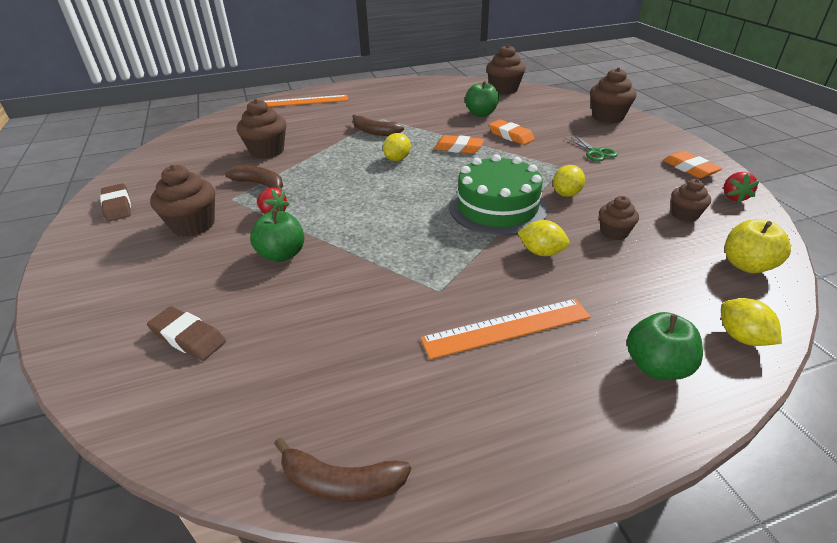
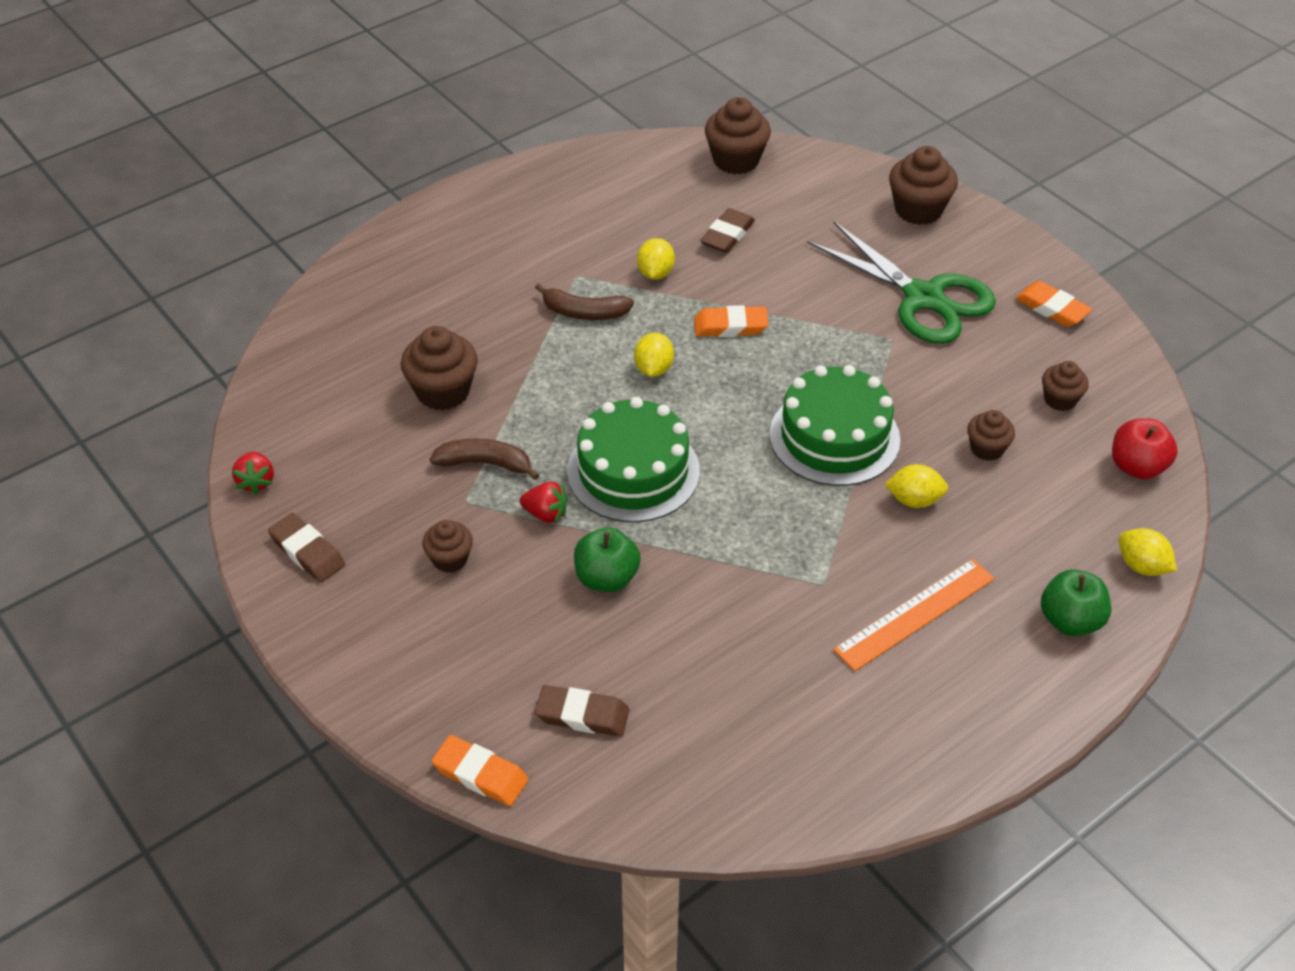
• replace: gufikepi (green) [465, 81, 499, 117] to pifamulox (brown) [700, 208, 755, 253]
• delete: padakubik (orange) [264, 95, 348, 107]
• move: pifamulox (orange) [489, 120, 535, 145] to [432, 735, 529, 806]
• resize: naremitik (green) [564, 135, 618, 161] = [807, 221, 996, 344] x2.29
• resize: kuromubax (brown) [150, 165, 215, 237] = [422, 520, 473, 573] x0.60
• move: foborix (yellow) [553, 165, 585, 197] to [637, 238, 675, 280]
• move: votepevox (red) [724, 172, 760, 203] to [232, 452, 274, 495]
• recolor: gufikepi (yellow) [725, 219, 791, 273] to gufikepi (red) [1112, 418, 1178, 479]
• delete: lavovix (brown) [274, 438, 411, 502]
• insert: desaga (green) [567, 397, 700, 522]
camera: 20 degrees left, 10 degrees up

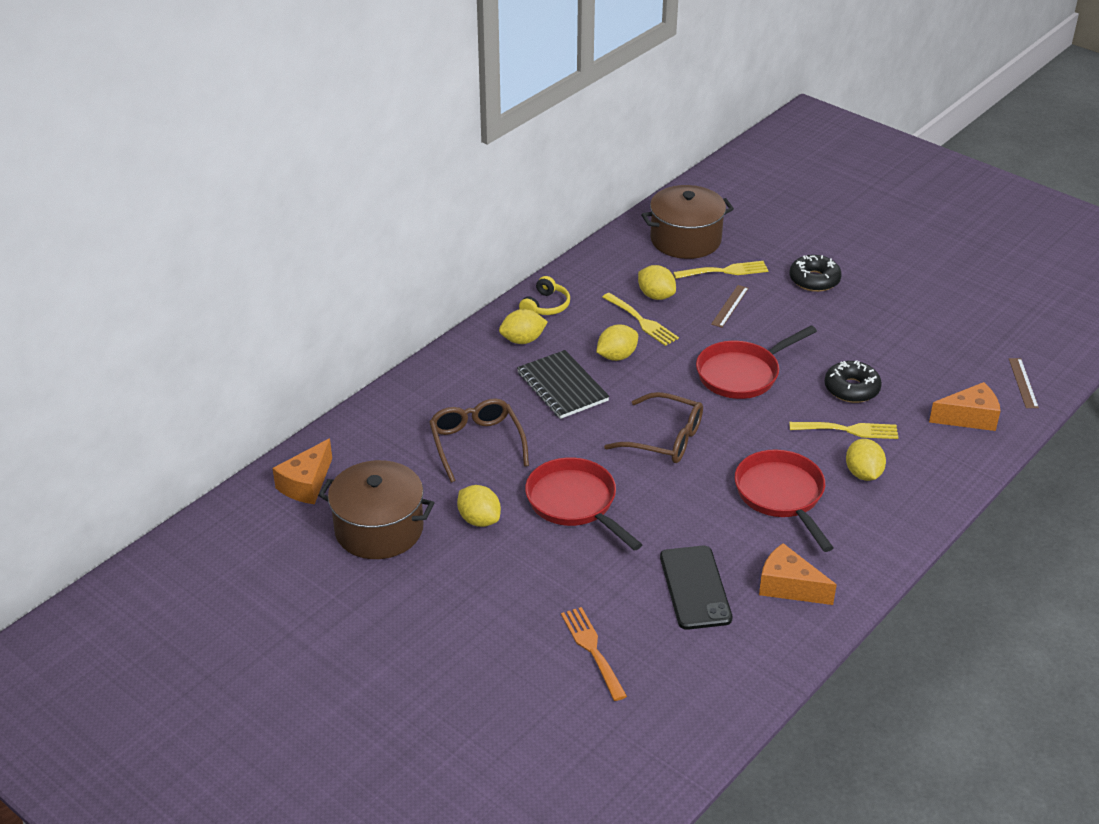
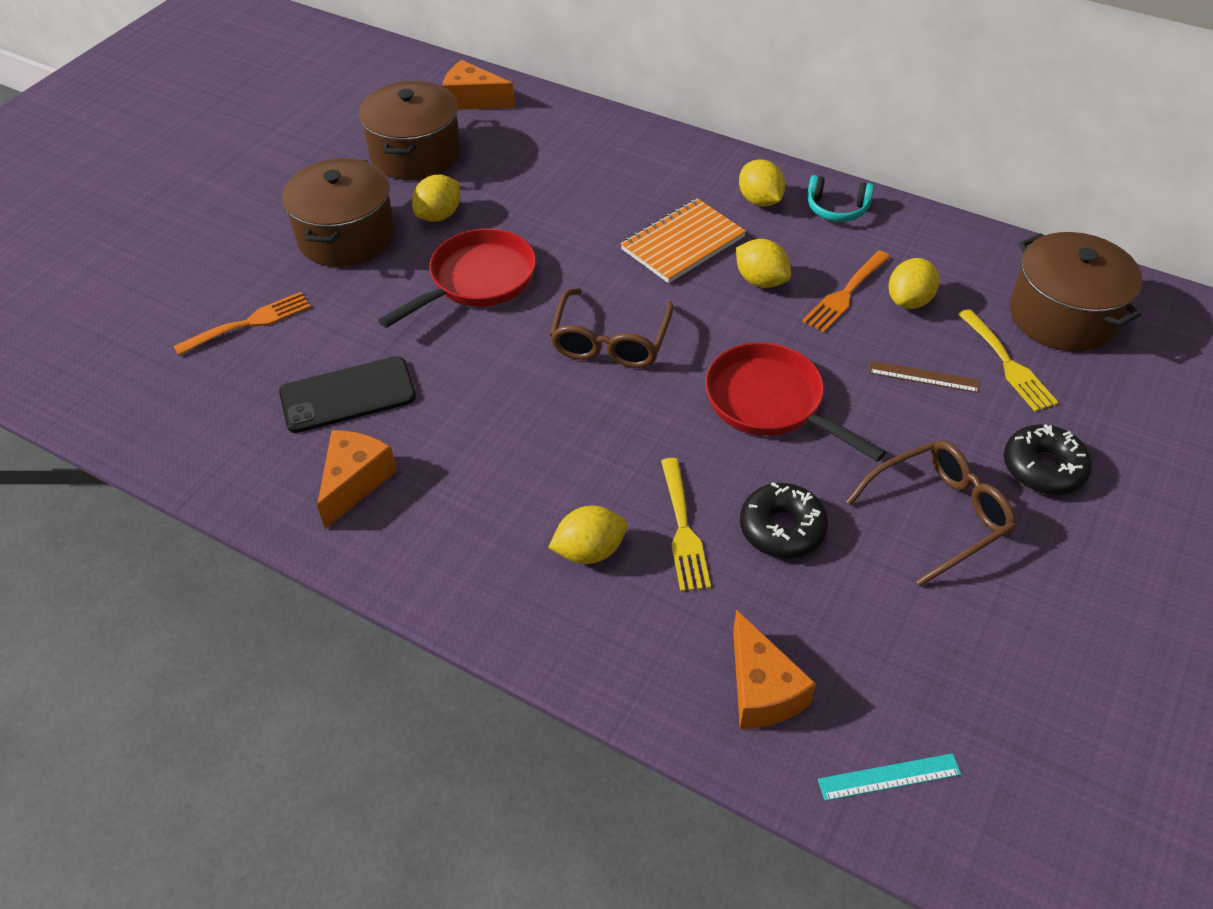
• recolor: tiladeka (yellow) [519, 276, 570, 315] to tiladeka (turquoise) [807, 175, 874, 222]
• recolor: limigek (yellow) [602, 293, 679, 346] to limigek (orange) [802, 251, 890, 333]
• recolor: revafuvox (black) [517, 350, 610, 419] to revafuvox (orange) [620, 198, 746, 283]
• recolor: padakubik (brown) [1009, 358, 1039, 408] to padakubik (turquoise) [818, 753, 961, 801]
• move: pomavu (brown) [429, 398, 529, 483] to [846, 440, 1016, 587]
• delete: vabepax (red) [735, 450, 834, 552]
• insert: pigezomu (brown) [282, 158, 395, 267]
camera: 80 degrees right, 10 degrees up

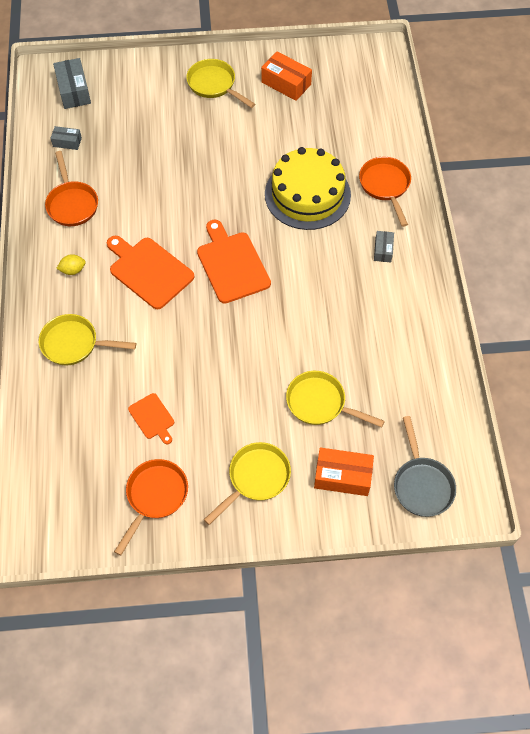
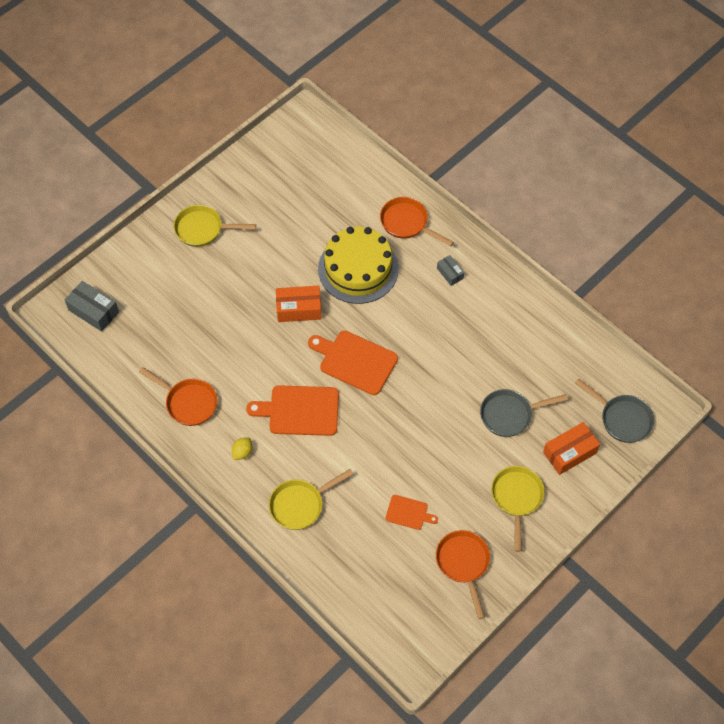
• move: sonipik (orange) [261, 51, 312, 101] to [276, 286, 322, 322]
• delete: sonipik (grey) [50, 126, 82, 150]
• recolor: vabepax (yellow) [286, 371, 385, 427] to vabepax (grey) [480, 389, 568, 437]
camera: 40 degrees left, 0 degrees up

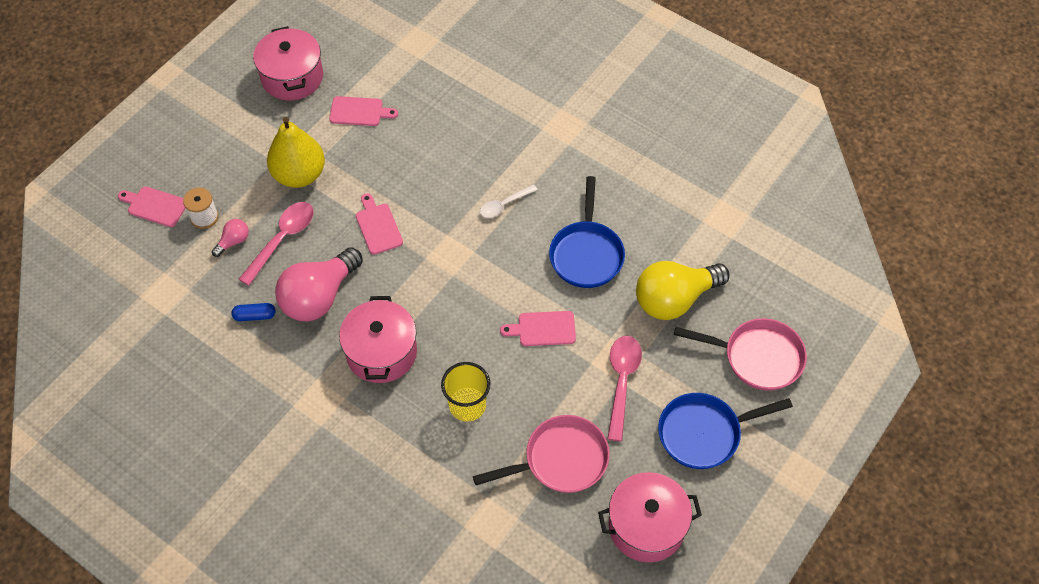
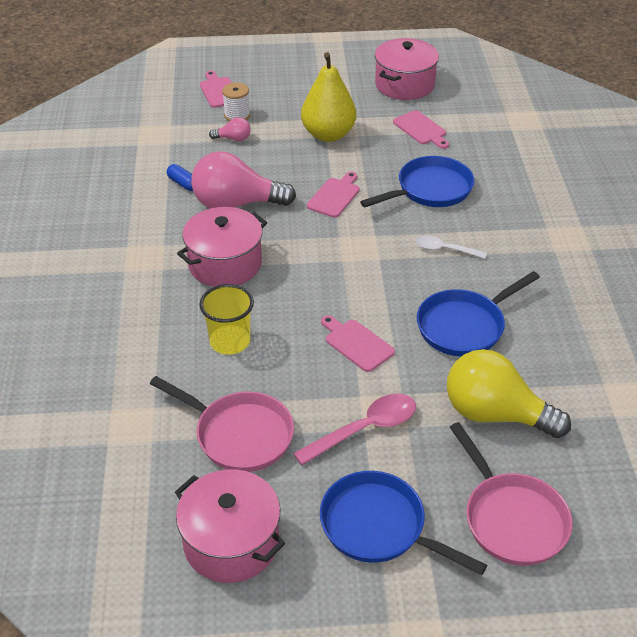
• delete: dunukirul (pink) [239, 202, 314, 286]
• insert: vabepax (blue) [360, 156, 474, 207]
camera: 50 degrees right, 15 degrees down

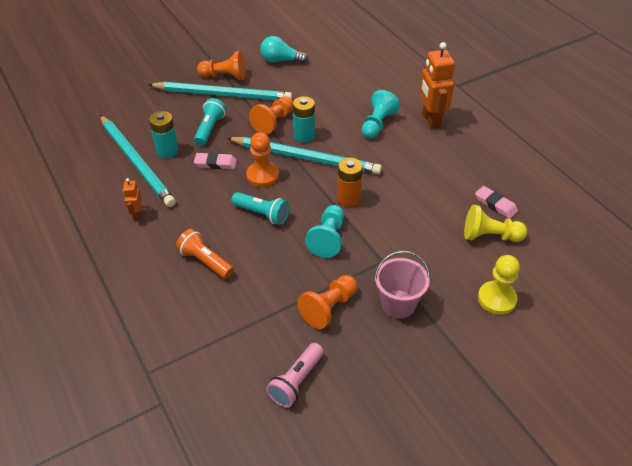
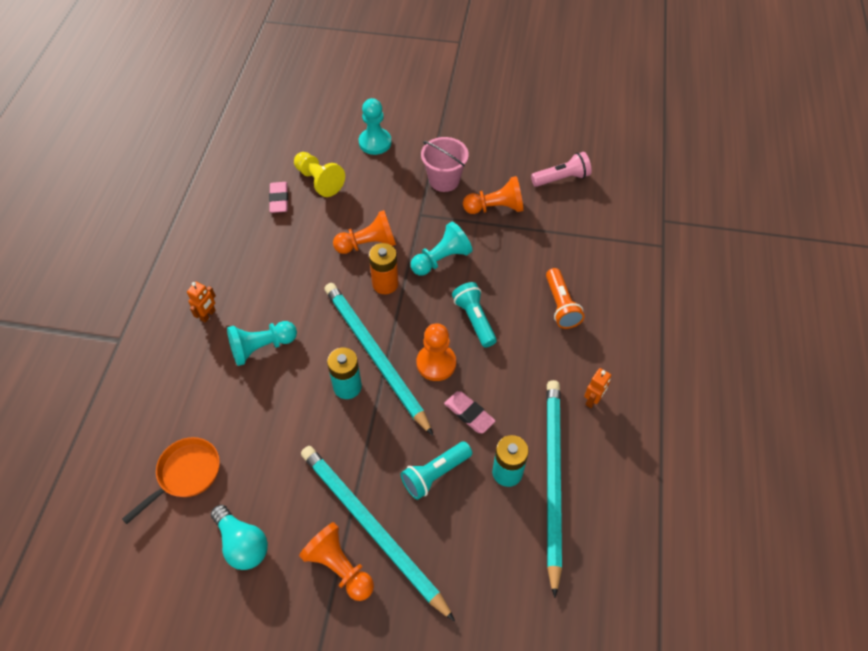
• resize: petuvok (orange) [419, 42, 455, 129] = [187, 282, 216, 323] x0.49
• move: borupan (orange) [249, 96, 293, 135] to [333, 210, 396, 254]
• recolor: borupan (yellow) [478, 255, 520, 315] to borupan (turquoise) [359, 98, 392, 155]
• insert: vabepax (orange) [122, 437, 220, 524]
camera: 140 degrees left, 10 degrees up

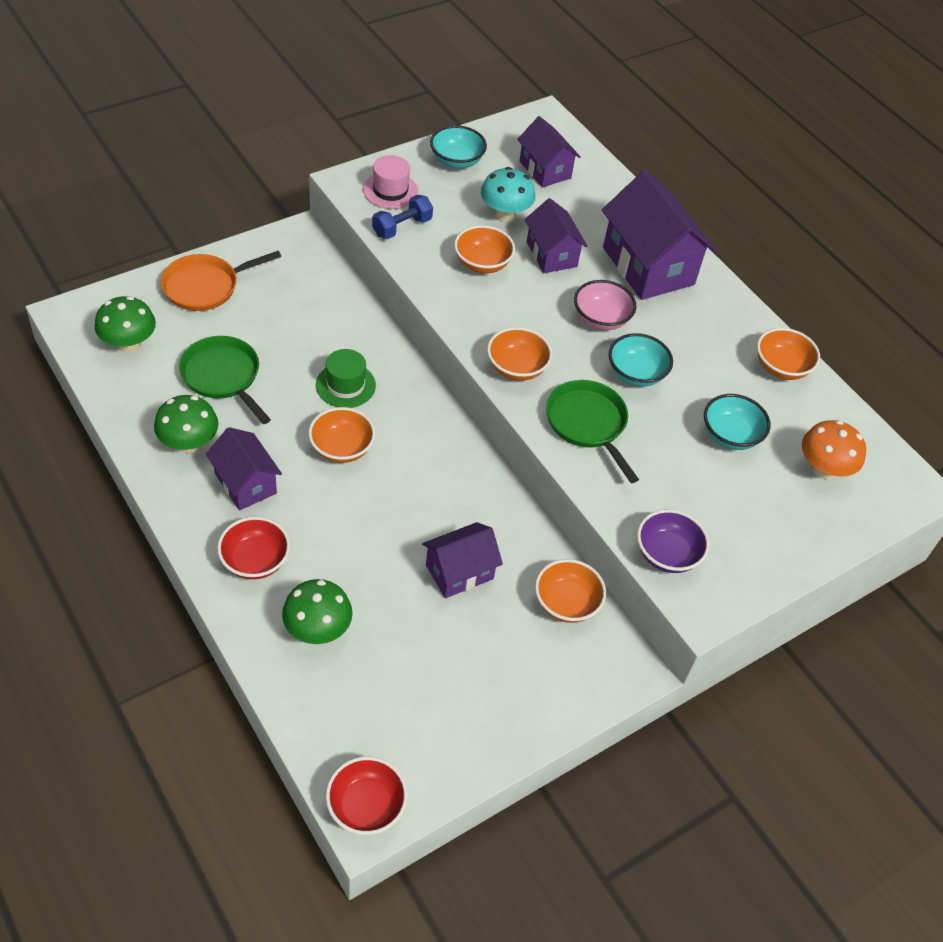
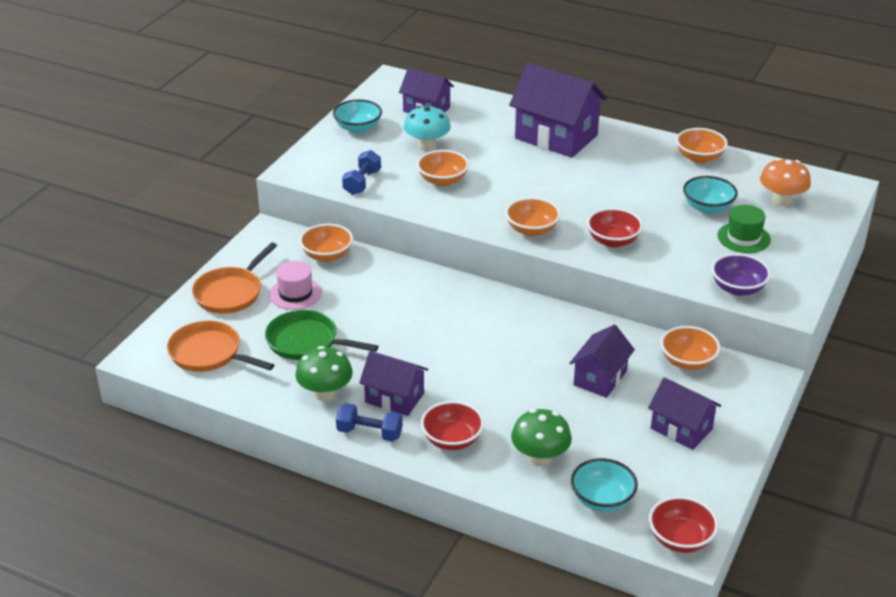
• move: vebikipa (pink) [363, 155, 418, 209] to [269, 261, 322, 310]
• move: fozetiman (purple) [525, 198, 588, 273] to [648, 377, 721, 450]
• delete: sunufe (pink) [574, 280, 637, 330]
• replace: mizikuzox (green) [94, 296, 156, 353] to vabepax (orange) [167, 321, 274, 372]
• move: sunufe (turquoise) [609, 333, 673, 387] to [571, 458, 638, 512]
• move: vebikipa (green) [316, 349, 376, 408] to [717, 205, 771, 253]
• replace: vabepax (green) [546, 380, 639, 483] to sunufe (red) [587, 208, 643, 248]
• move: sunufe (orange) [308, 407, 375, 463] to [299, 224, 353, 262]
• insert: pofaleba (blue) [336, 403, 403, 442]
camera: 25 degrees left, 15 degrees down

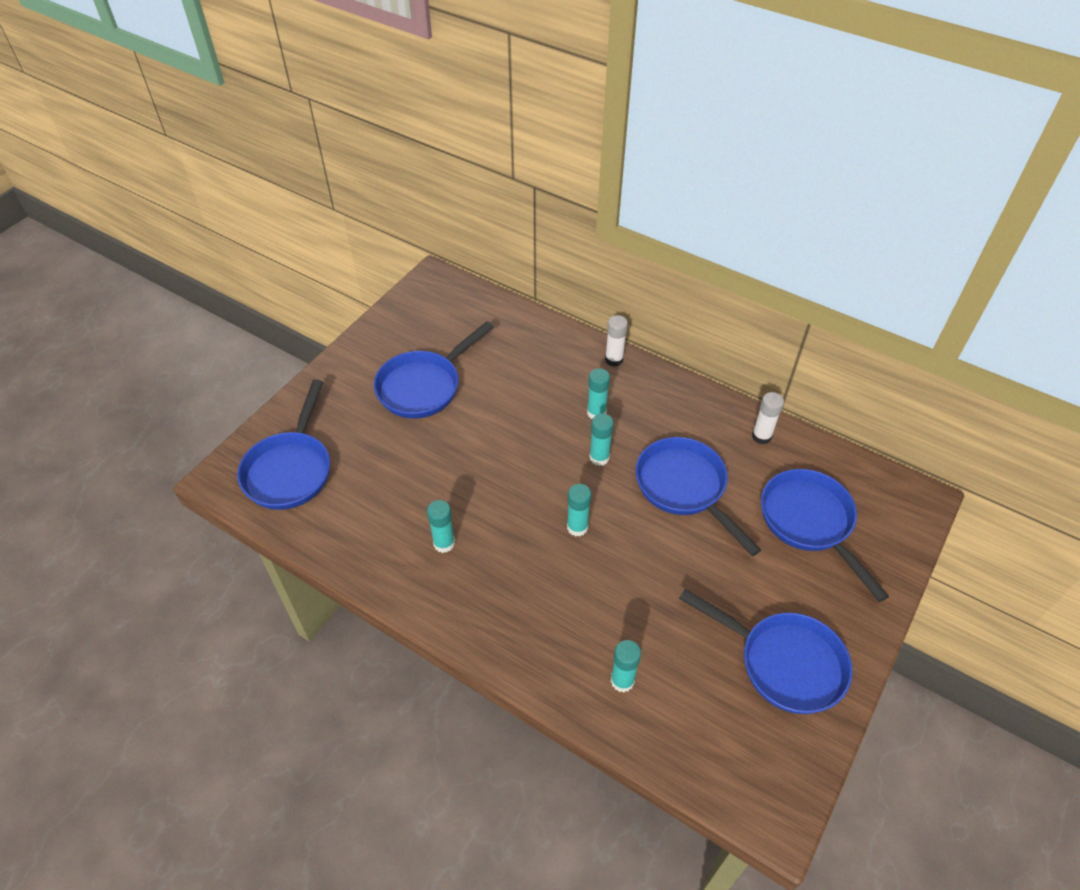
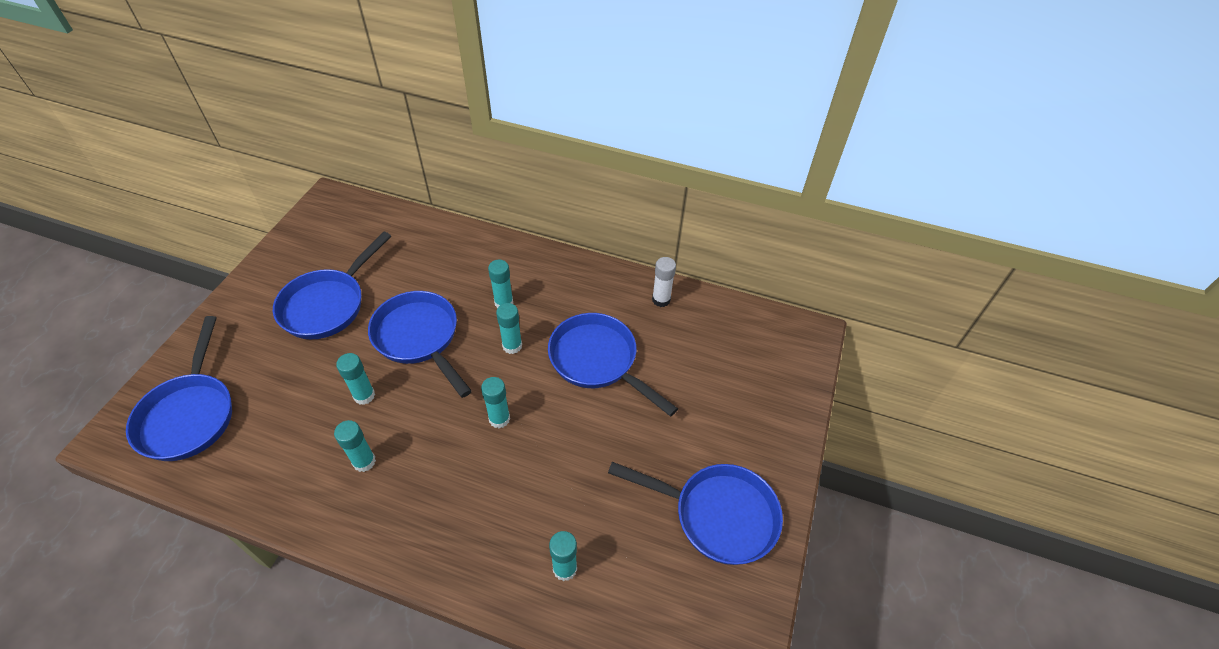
• delete: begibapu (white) [605, 315, 628, 367]
• move: vabepax (blue) [761, 469, 889, 602] to [368, 291, 472, 398]
• insert: begibapu (turquoise) [336, 353, 375, 405]
camera: 15 degrees left, 0 degrees up

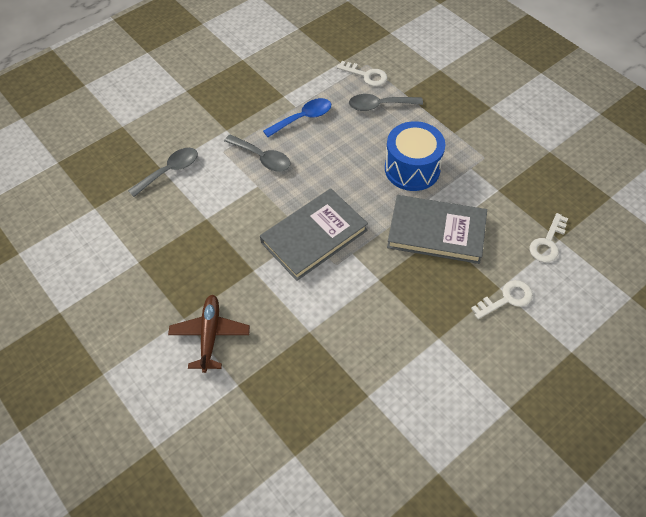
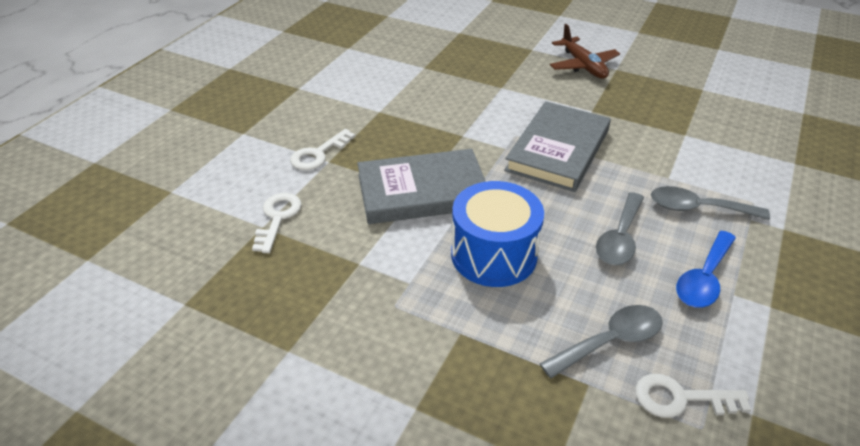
• move: dunukirul (grey) [128, 148, 198, 197] to [596, 192, 644, 265]
camera: 155 degrees right, 15 degrees down

